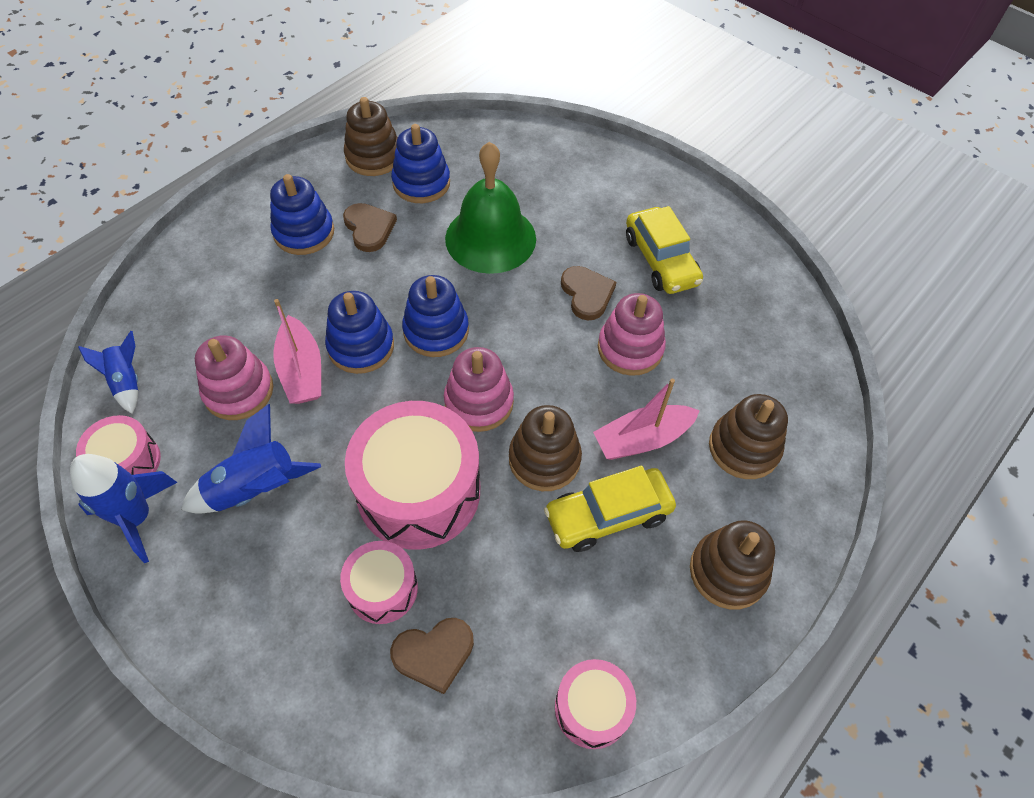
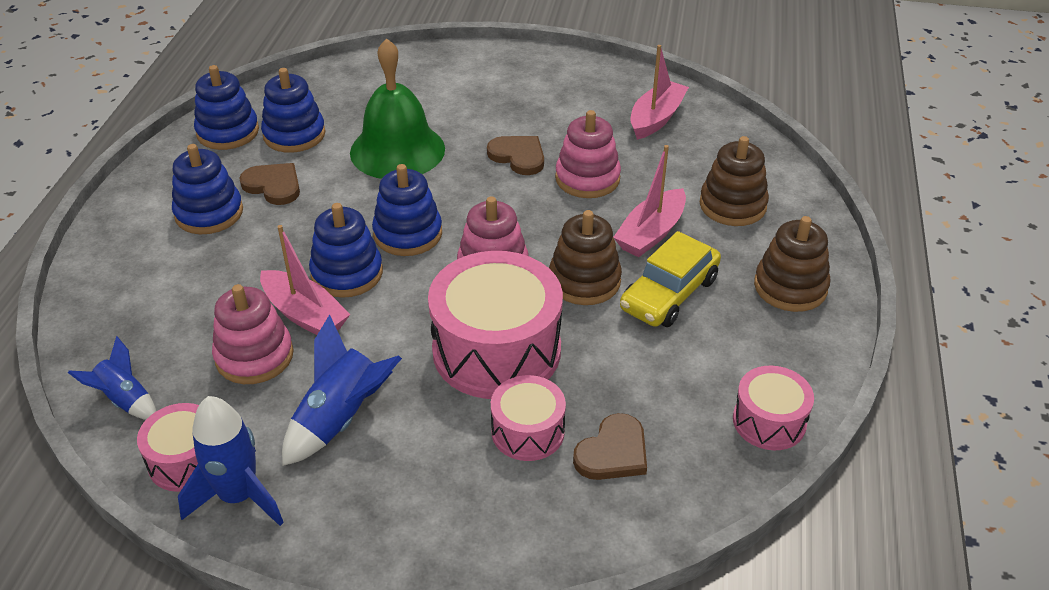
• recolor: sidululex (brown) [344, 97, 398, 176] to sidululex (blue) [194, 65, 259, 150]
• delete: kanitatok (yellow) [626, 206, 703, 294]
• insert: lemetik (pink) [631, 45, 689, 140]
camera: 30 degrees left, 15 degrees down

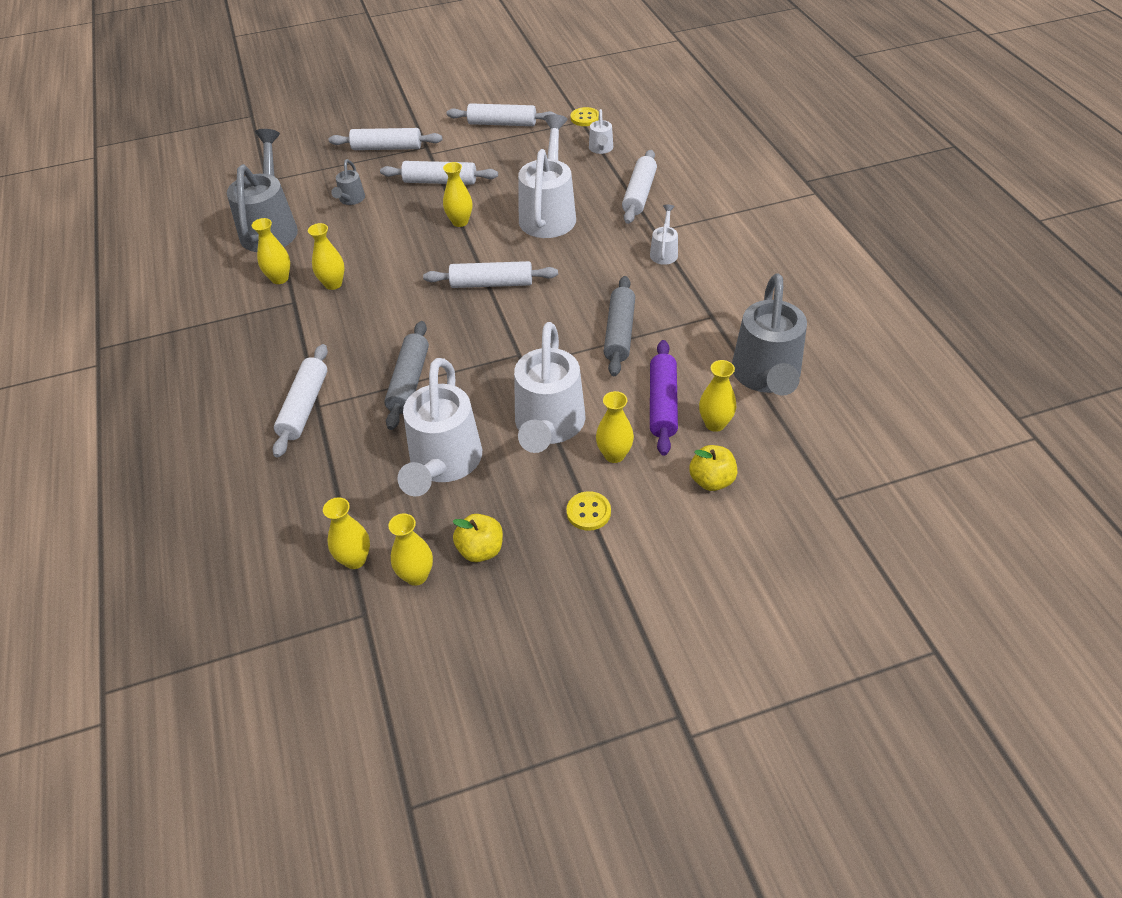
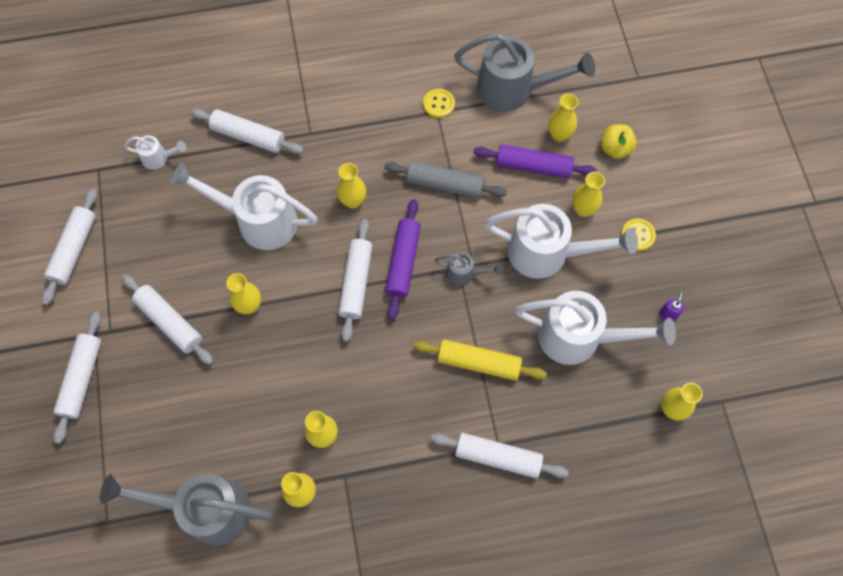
• move: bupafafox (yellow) [570, 107, 599, 126] to [423, 89, 455, 118]
• move: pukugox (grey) [331, 159, 365, 205] to [435, 252, 503, 286]
• rotate: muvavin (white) [380, 161, 498, 185] = [122, 274, 213, 365] 60 degrees counterclockwise
• delete: pukugox (white) [650, 205, 678, 265]
• recolor: muvavin (grey) [384, 321, 429, 430] to muvavin (yellow) [413, 339, 547, 381]
• move: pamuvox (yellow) [388, 514, 433, 586] to [337, 163, 366, 208]
• replace: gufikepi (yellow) [453, 514, 503, 562] to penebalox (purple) [659, 292, 684, 321]
• insert: muvavin (purple) [385, 199, 421, 320]
camera: 85 degrees left, 20 degrees up

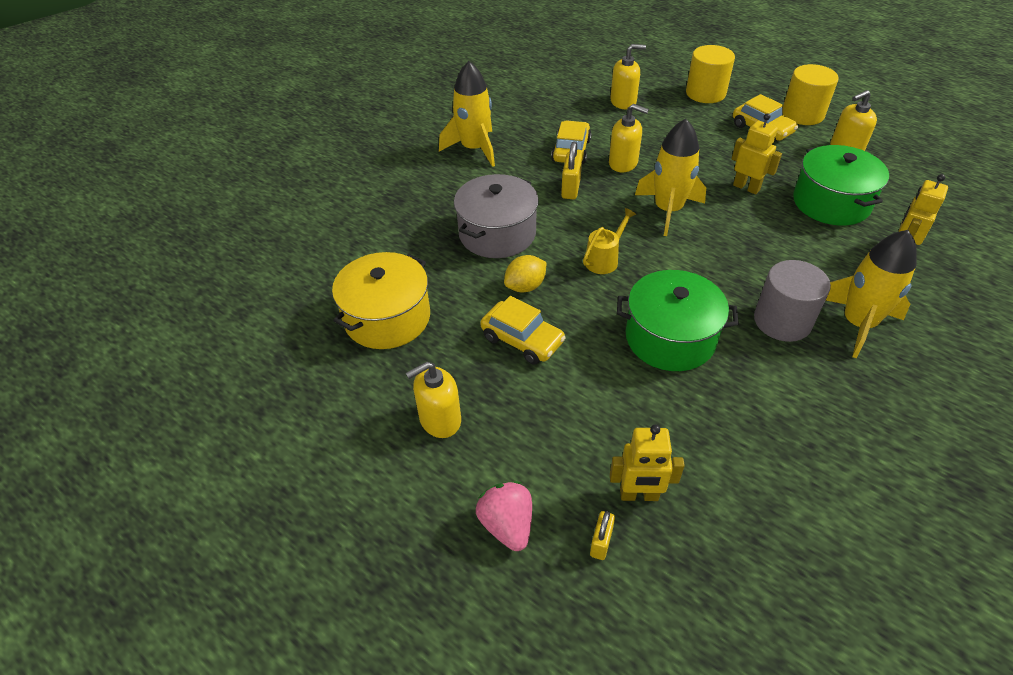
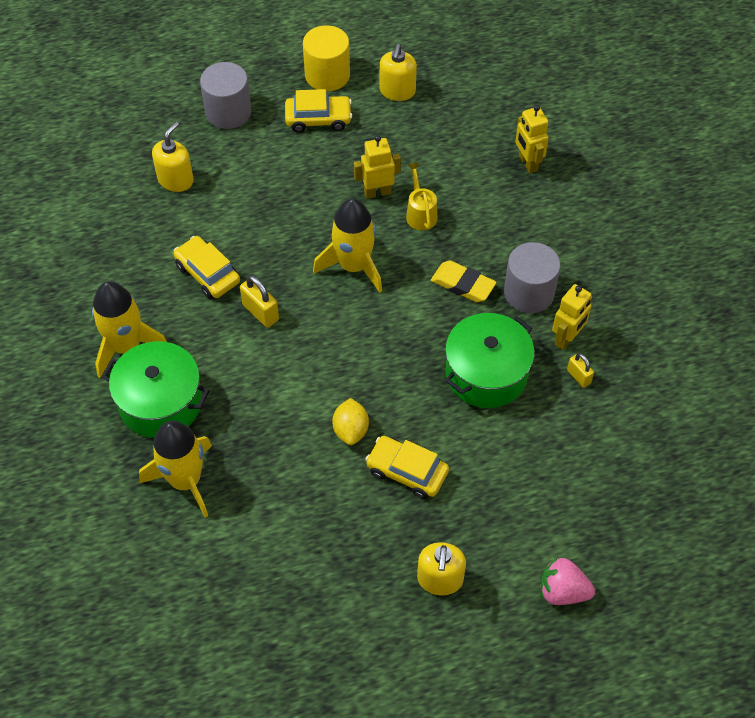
• recolor: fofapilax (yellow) [686, 45, 735, 103] to fofapilax (grey) [200, 62, 251, 129]
• delete: penebalox (yellow) [609, 104, 649, 172]
• move: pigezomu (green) [793, 145, 889, 226] to [102, 341, 210, 438]
• delete: pigezomu (grey) [454, 174, 539, 258]
• move: pukugox (yellow) [583, 208, 636, 274] to [406, 162, 437, 230]
• move: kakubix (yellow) [826, 230, 917, 358] to [139, 420, 212, 518]
• delete: pigezomu (yellow) [332, 252, 430, 349]
• rotate: kanitatok (yellow) [480, 296, 566, 365] = [365, 436, 449, 499] 135 degrees counterclockwise
• move: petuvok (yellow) [610, 425, 685, 501] to [552, 284, 592, 350]
• move: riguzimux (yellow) [590, 511, 615, 560] to [567, 353, 594, 388]
• insert: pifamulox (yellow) [431, 261, 497, 302]
camera: 55 degrees left, 10 degrees up

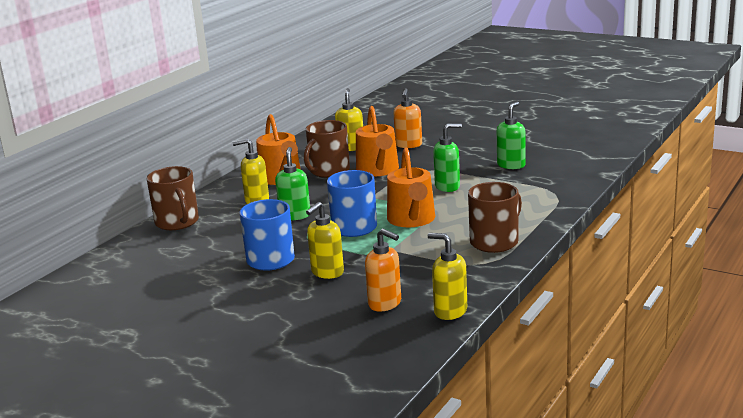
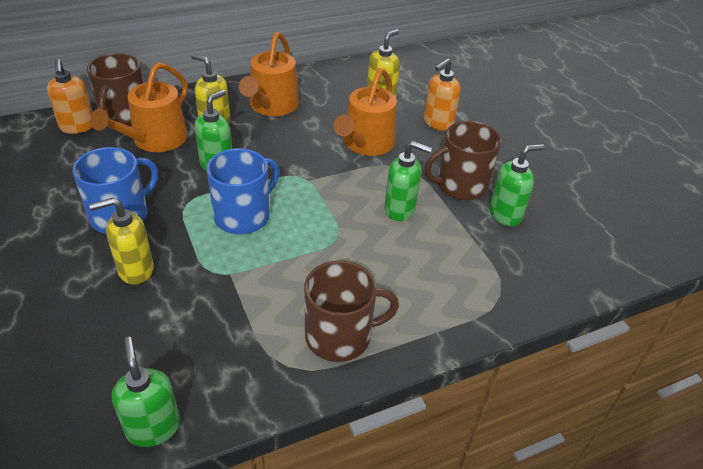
• move: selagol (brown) [304, 120, 350, 178] to [424, 121, 501, 200]
• move: pukugox (orange) [387, 147, 435, 227] to [90, 62, 188, 152]
• move: penebalox (orange) [365, 228, 401, 312] to [47, 59, 93, 134]
• recolor: penebalox (yellow) [428, 233, 467, 320] to penebalox (green) [112, 337, 180, 447]
camera: 30 degrees right, 20 degrees up

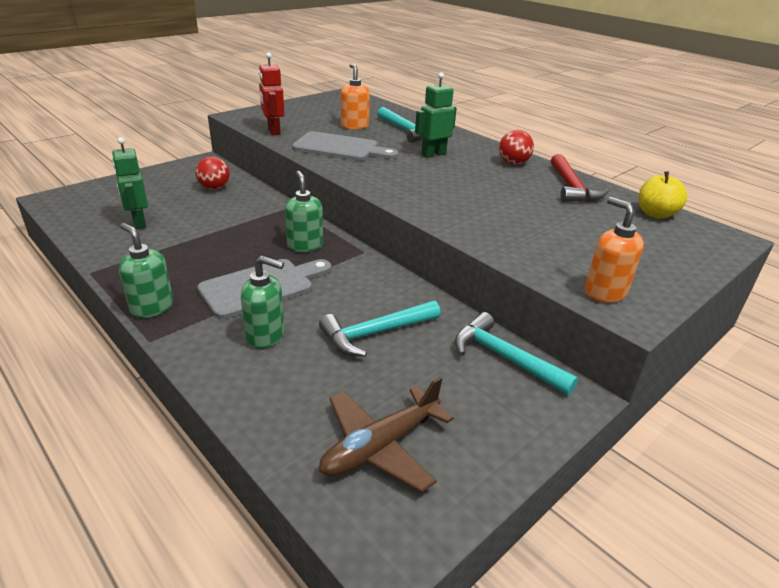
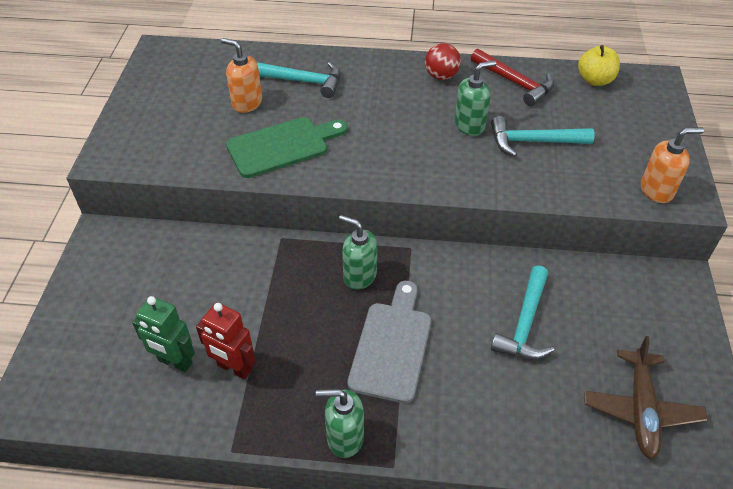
• move: petuvok (red) [259, 52, 284, 136] to [196, 302, 256, 379]
• delete: petuvok (green) [415, 72, 457, 158]
• recolor: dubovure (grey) [292, 131, 398, 161] to dubovure (green) [226, 117, 348, 178]
• delete: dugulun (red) [195, 156, 230, 190]
• rotate: penebalox (orange) [585, 197, 644, 303] = [641, 127, 704, 203] 150 degrees clockwise
• move: penebalox (green) [241, 256, 285, 349] to [455, 60, 496, 136]
• move: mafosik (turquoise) [455, 312, 579, 395] to [491, 116, 594, 157]
camera: 40 degrees left, 15 degrees up

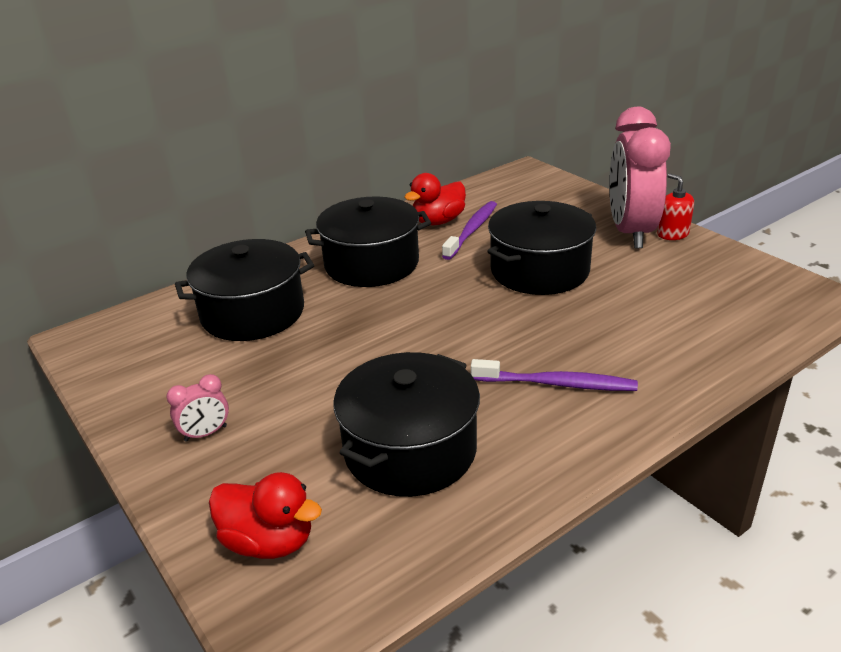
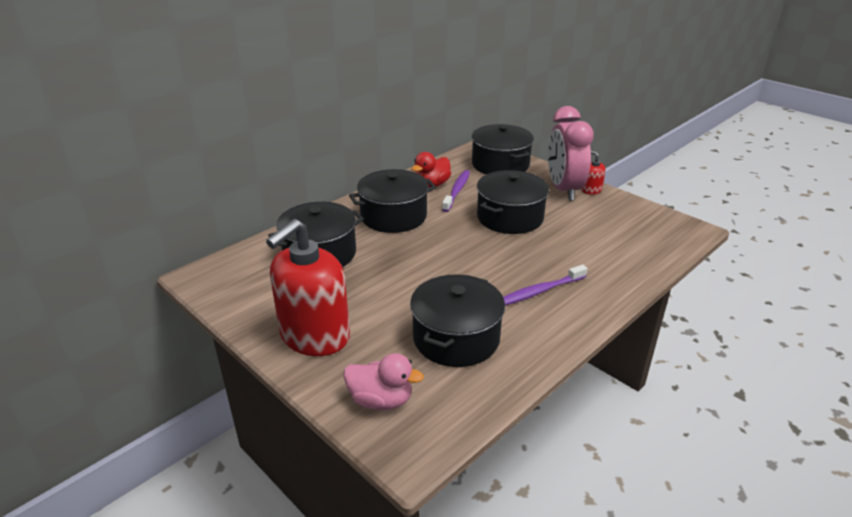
• rotate: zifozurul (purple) [471, 359, 638, 391] = [503, 265, 588, 306] 150 degrees clockwise
• replace: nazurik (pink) [166, 374, 229, 442] to penebalox (red) [266, 219, 350, 356]
• recolor: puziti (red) [209, 472, 322, 559] to puziti (pink) [343, 353, 424, 410]
• insert: pigezomu (black) [472, 124, 534, 174]
camera: 10 degrees left, 0 degrees up

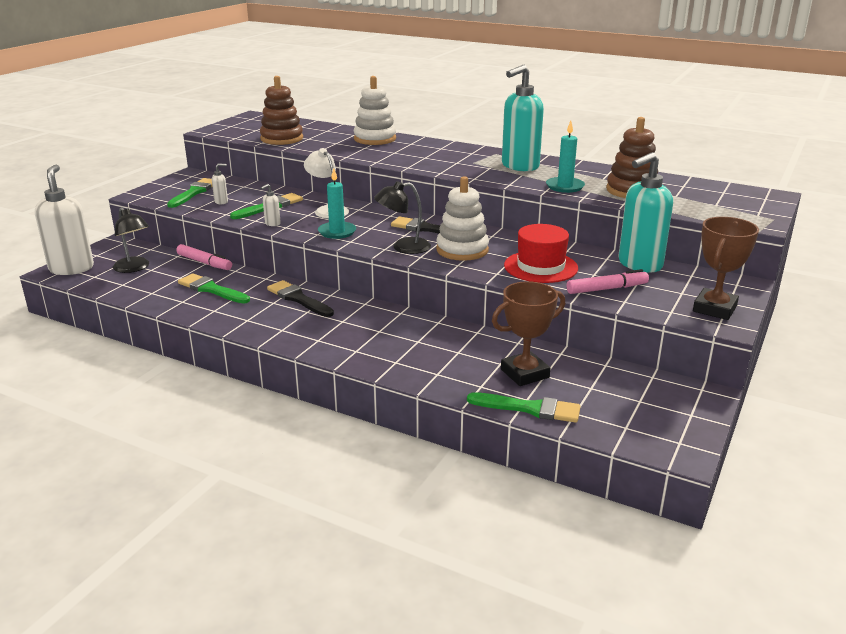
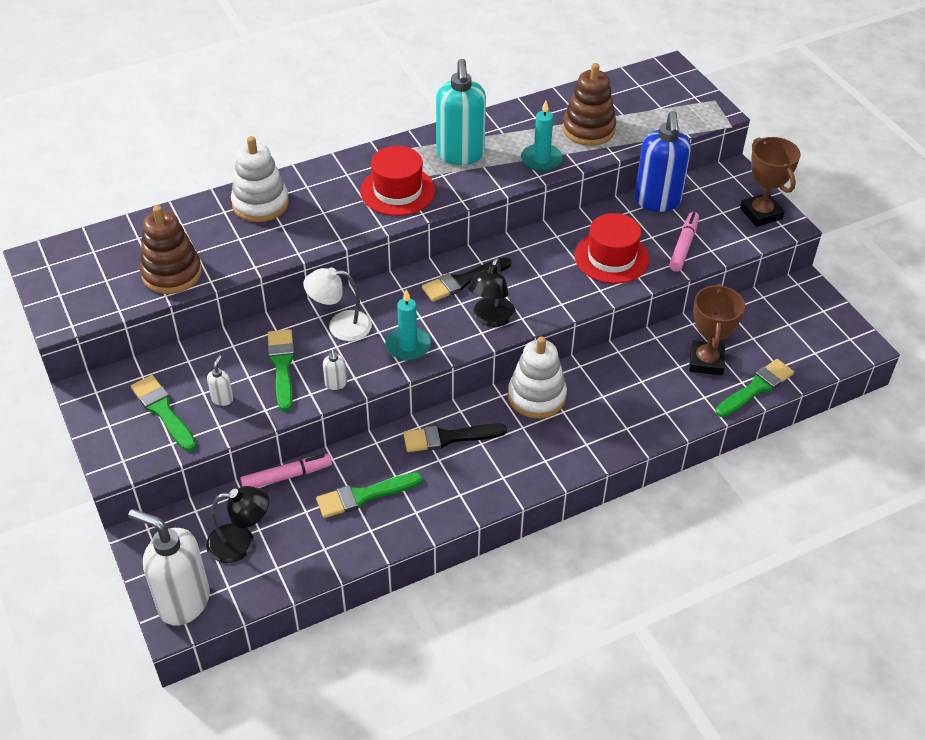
• recolor: penebalox (turquoise) [618, 152, 673, 272] to penebalox (blue) [635, 111, 691, 212]
• move: sidululex (white) [436, 176, 489, 261] to [508, 336, 567, 419]
• insert: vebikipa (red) [360, 146, 436, 216]
camera: 55 degrees left, 20 degrees up

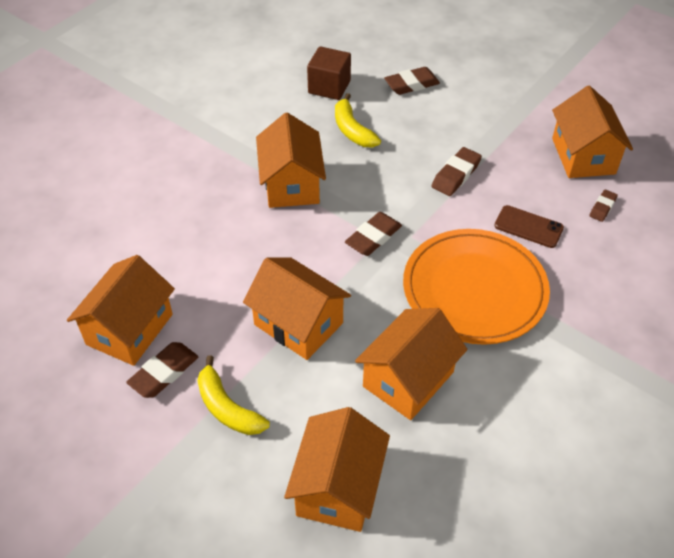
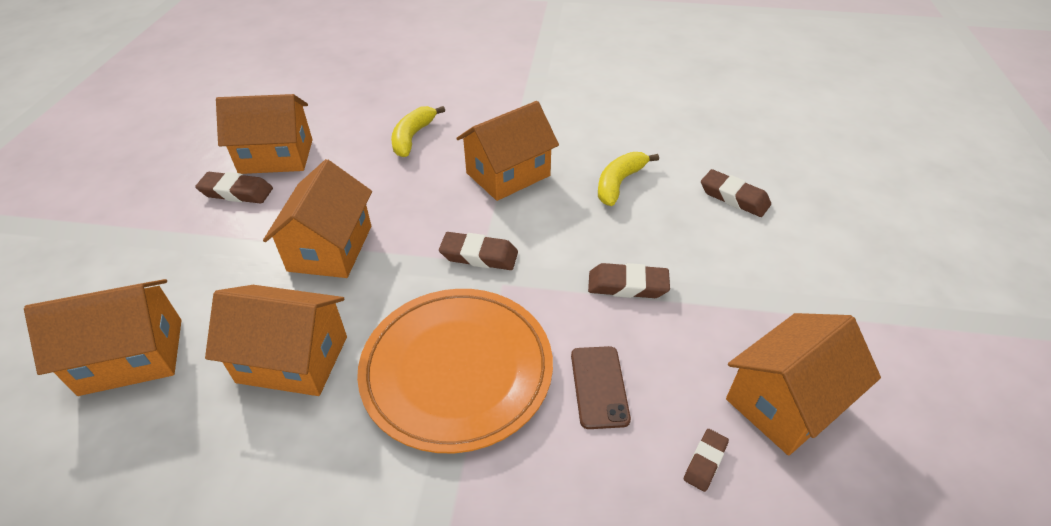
• delete: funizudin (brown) [307, 46, 351, 100]
• rotate: pifamulox (brown) [589, 189, 618, 222] = [684, 429, 729, 492] 60 degrees counterclockwise
• move: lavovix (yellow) [197, 355, 270, 435] to [391, 106, 445, 157]
camera: 60 degrees right, 5 degrees down

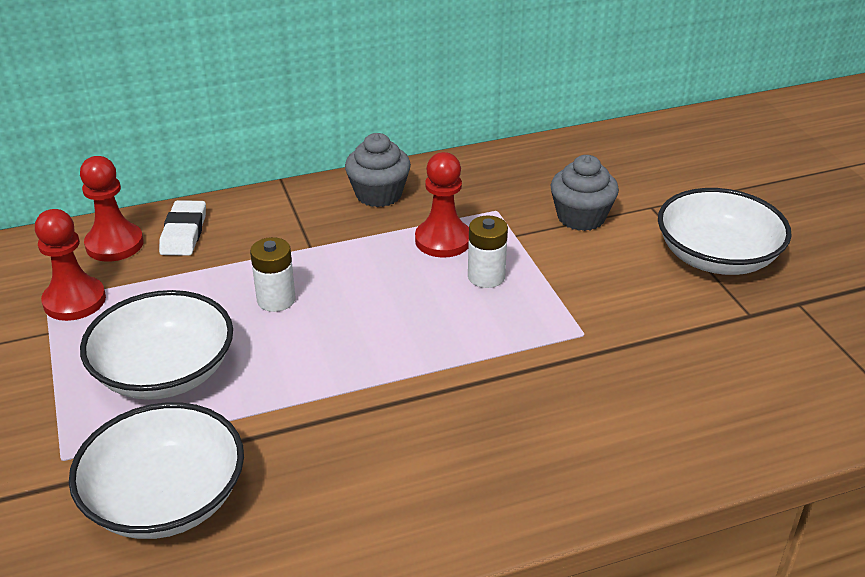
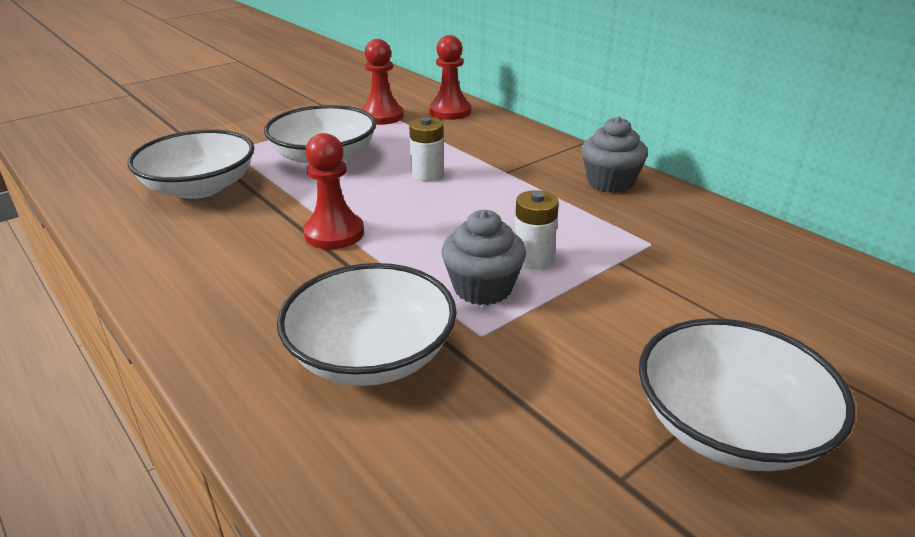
• move: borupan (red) [415, 152, 469, 258] to [303, 133, 364, 249]
• move: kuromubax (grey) [551, 155, 619, 231] to [441, 210, 526, 305]
• delete: pifamulox (white) [159, 200, 206, 256]
• insert: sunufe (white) [277, 263, 457, 386]
camera: 70 degrees right, 5 degrees down

